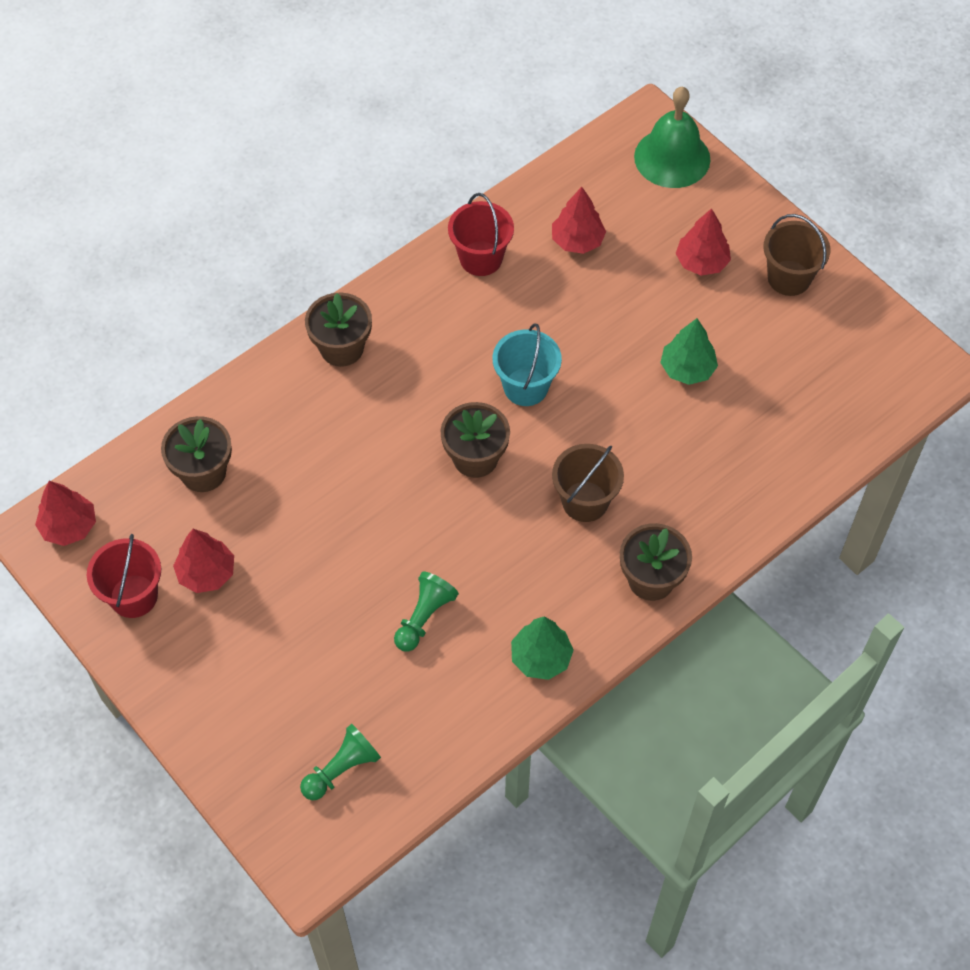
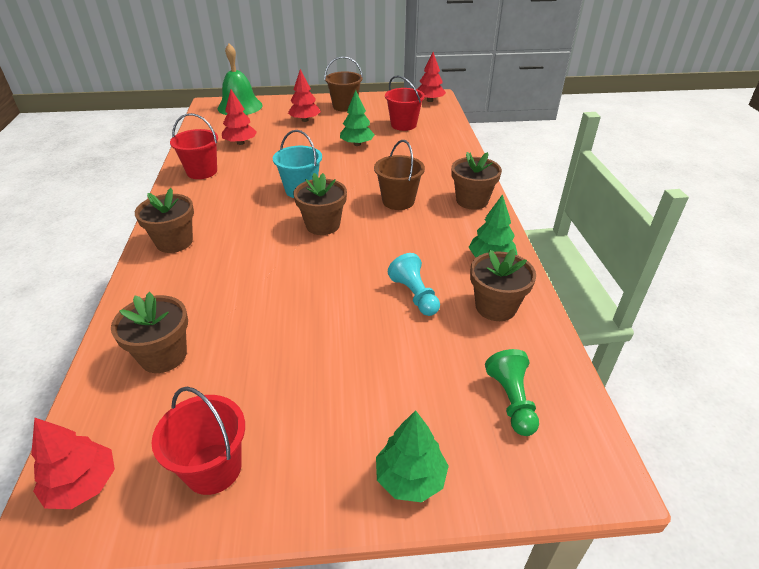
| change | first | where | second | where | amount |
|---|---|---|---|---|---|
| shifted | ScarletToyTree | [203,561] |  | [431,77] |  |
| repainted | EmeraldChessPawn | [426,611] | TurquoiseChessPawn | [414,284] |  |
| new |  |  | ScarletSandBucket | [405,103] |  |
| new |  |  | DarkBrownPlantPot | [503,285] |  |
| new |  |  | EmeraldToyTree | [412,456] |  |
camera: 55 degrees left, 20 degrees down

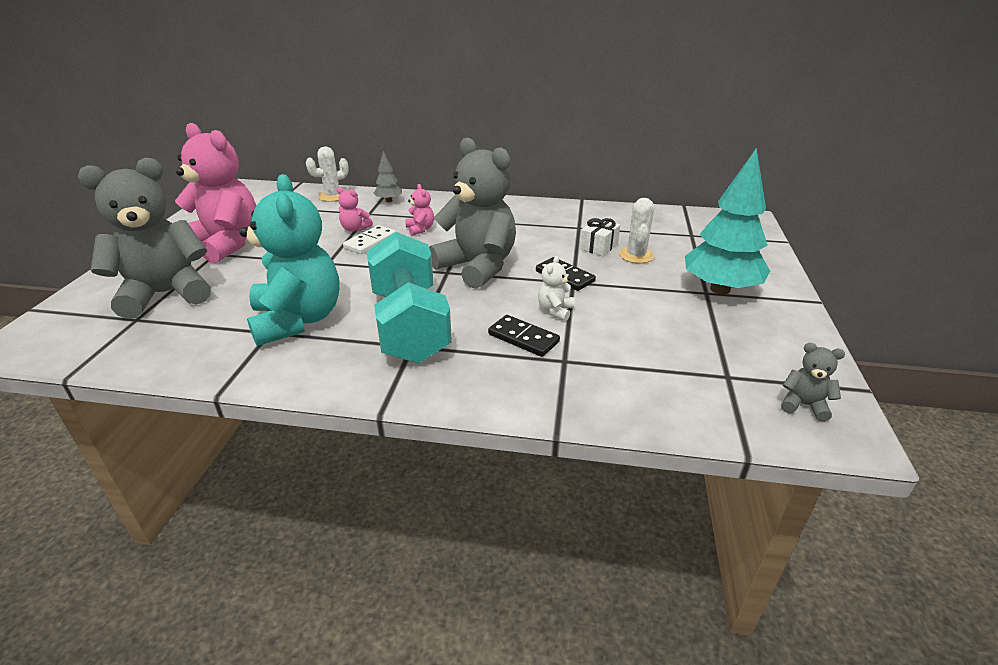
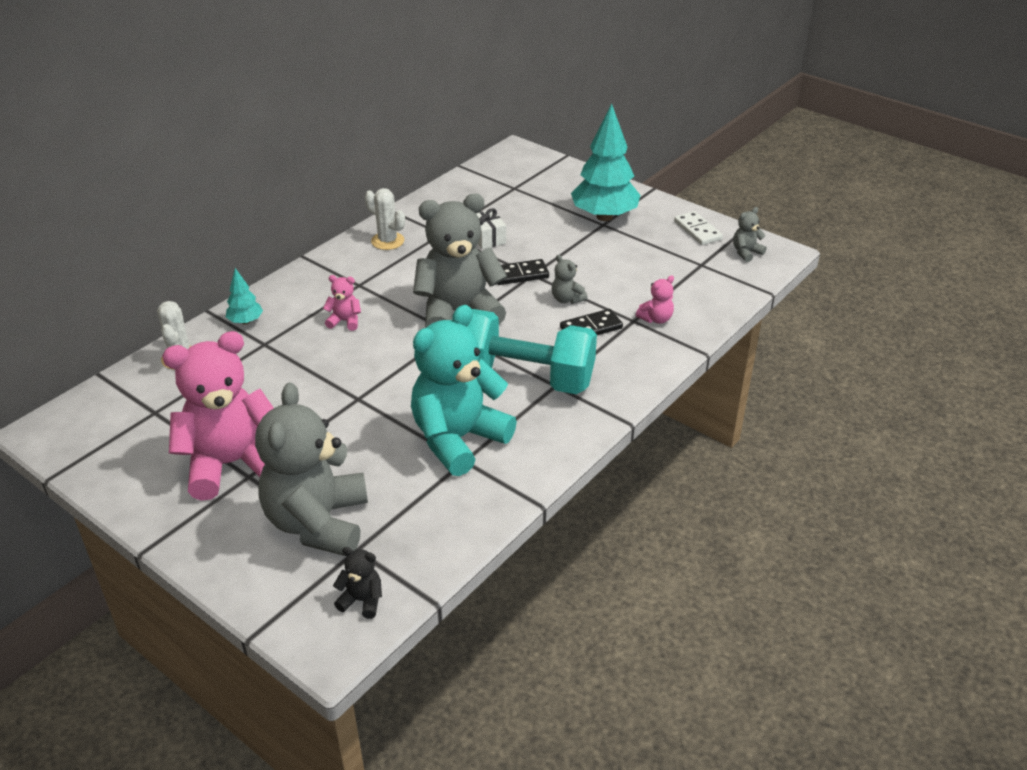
| change | first | where | second | where | amount |
|---|---|---|---|---|---|
| repainted | AshGreyToyTree | [388,176] | TurquoiseToyTree | [244,296] |  |
| rotated | TurquoiseTeddy | [289,260] |  | [464,390] | 60 degrees counterclockwise |
| shifted | RosePinkTeddy | [354,209] |  | [655,299] |  |
| shifted | PureWhitePricklyPlant | [636,230] |  | [385,219] |  |
| shifted | PureWhiteDominoTile | [369,239] |  | [698,228] |  |
| repainted | PureWhiteTeddy | [556,288] | AshGreyTeddy | [570,279] |  |
| new |  |  | JetBlackTeddy | [357,583] |  |
camera: 60 degrees left, 5 degrees up

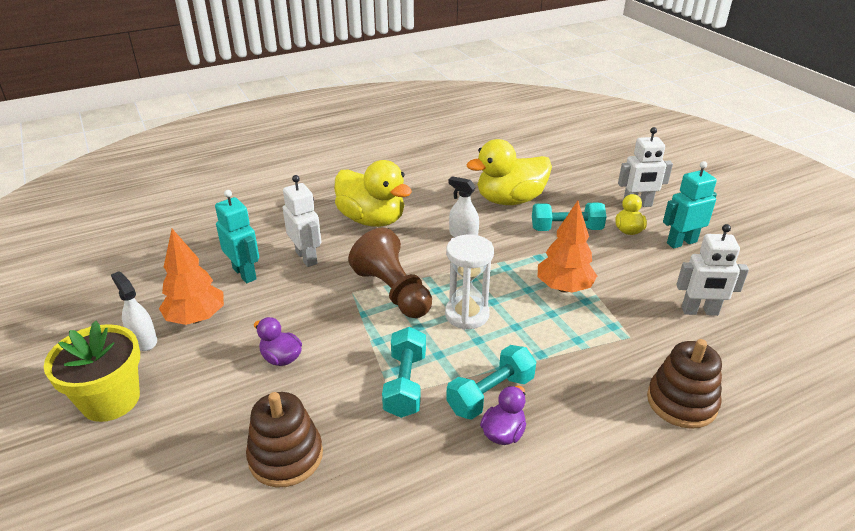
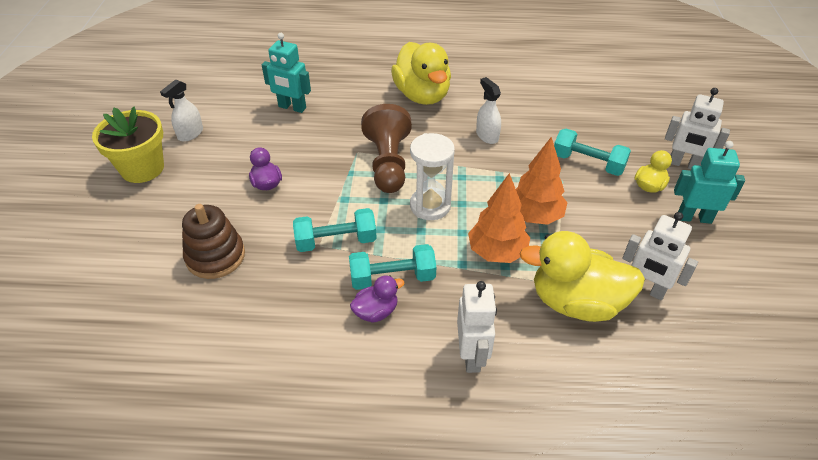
| change | first | where | second | where | amount |
|---|---|---|---|---|---|
| shifted | GoldenRubberDuck | [509,172] |  | [582,276] |  |
| shifted | PureWhiteToyRobot | [302,221] |  | [477,327] |  |
| rotated | TurquoiseToyRobot | [237,236] |  | [286,73] | 120 degrees clockwise |
| shifted | OrangeColouredToyTree | [191,277] |  | [499,218] |  |
| rotated | PureWhiteSprayCleaner | [134,311] |  | [181,110] | 135 degrees counterclockwise |
| rotated | TurquoiseFreeWeight | [404,372] |  | [335,230] | 45 degrees clockwise |
| gone | DarkBrownRingStacker | [684,384] |  |  |  |
camera: 30 degrees right, 10 degrees up

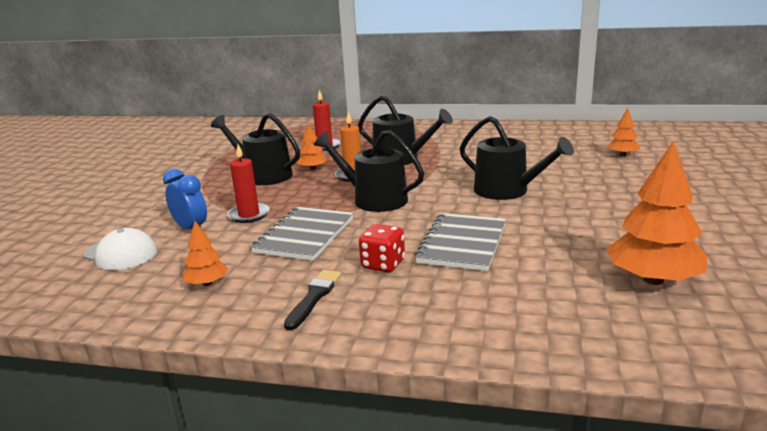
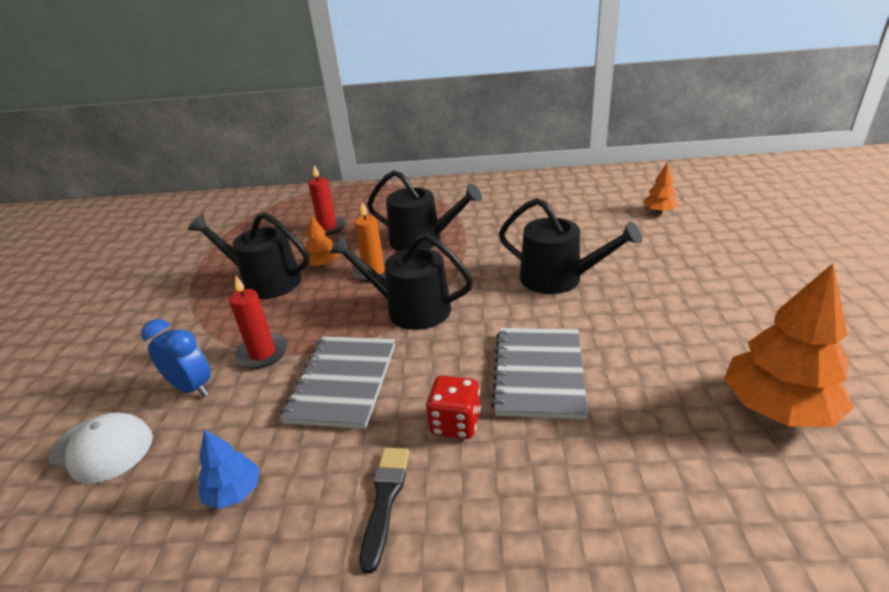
| change | first | where | second | where | amount |
|---|---|---|---|---|---|
| repainted | OrangeColouredToyTree | [205,253] | BlueToyTree | [229,469] |  |
camera: 10 degrees left, 10 degrees up

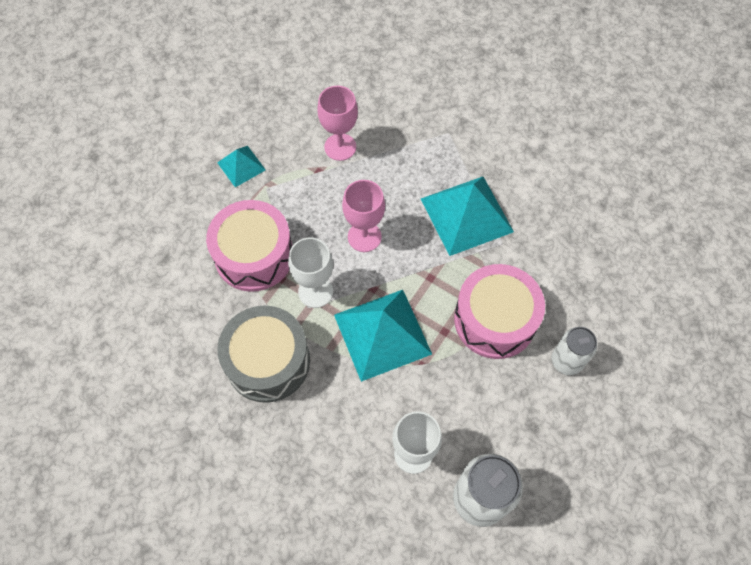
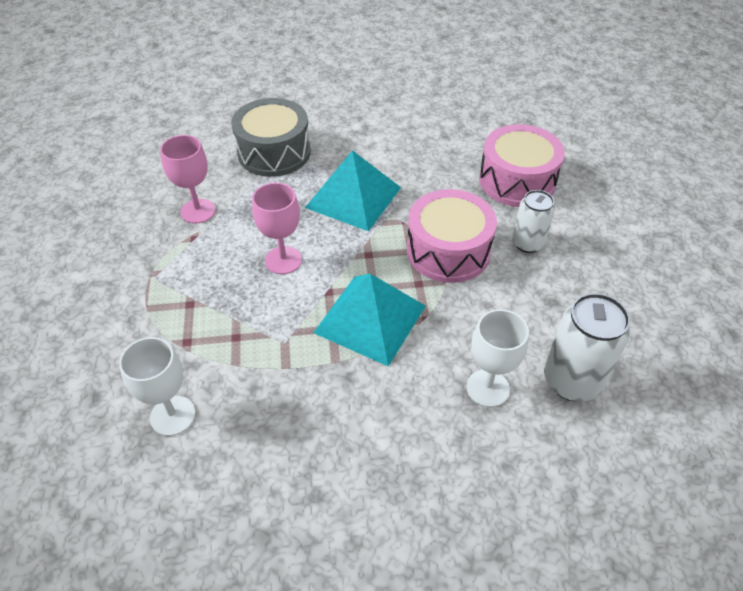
| change | first | where | second | where | amount |
|---|---|---|---|---|---|
| gone | TurquoisePyramidShape | [241,166] |  |  |  |
| shifted | RosePinkSnareDrum | [249,246] |  | [522,165] |  |
| shifted | PureWhiteWineGlass | [310,273] |  | [157,386] |  |
| shifted | AshGreySnareDrum | [263,354] |  | [271,137] |  |
camera: 40 degrees left, 15 degrees down

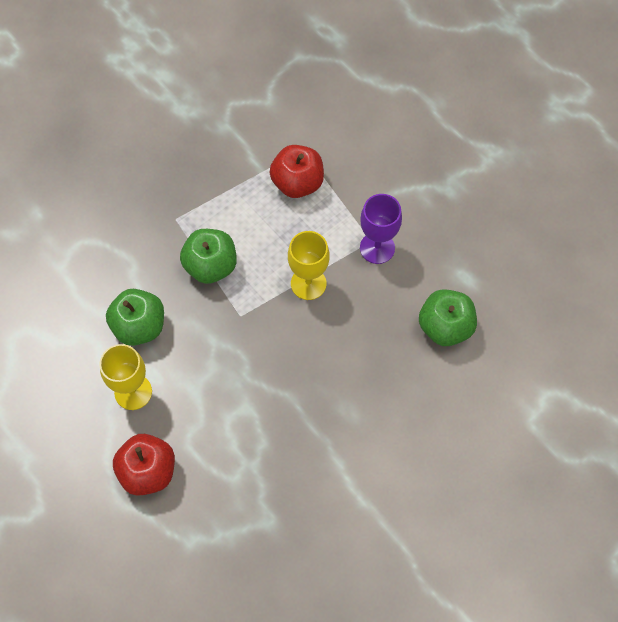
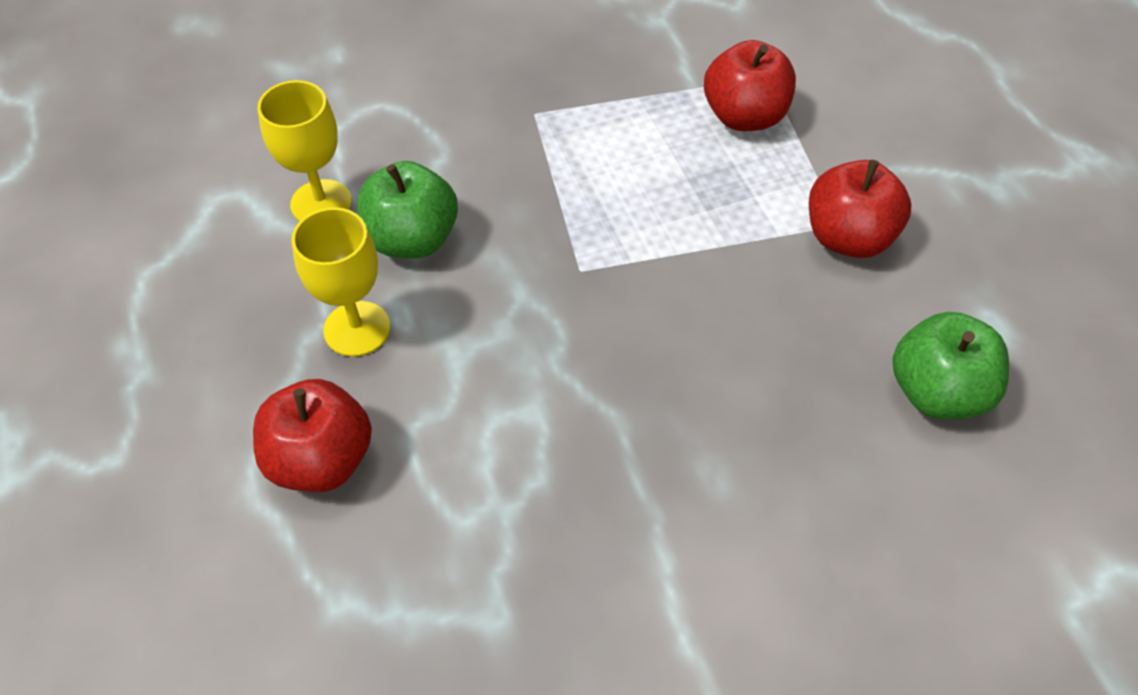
| change | first | where | second | where | amount |
|---|---|---|---|---|---|
| swapped | RoyalPurpleWineGlass | [381,229] | ScarletAppleFruit | [860,209] |  |
| gone | EmeraldAppleFruit | [208,256] |  |  |  |
| shifted | GoldenWineGlass | [309,265] |  | [305,151] |  |
camera: 20 degrees right, 10 degrees down

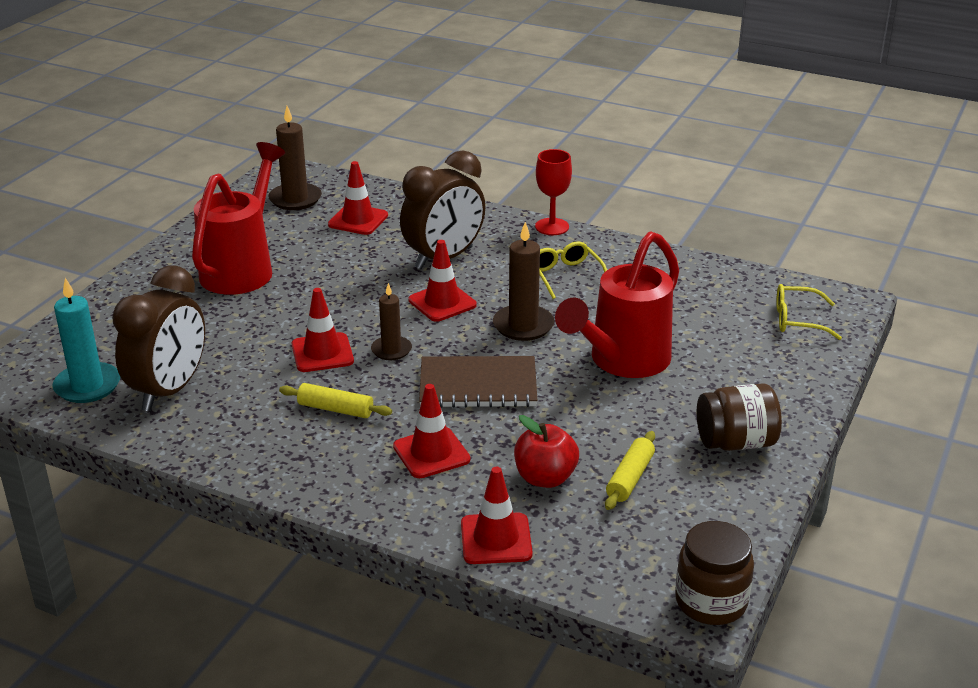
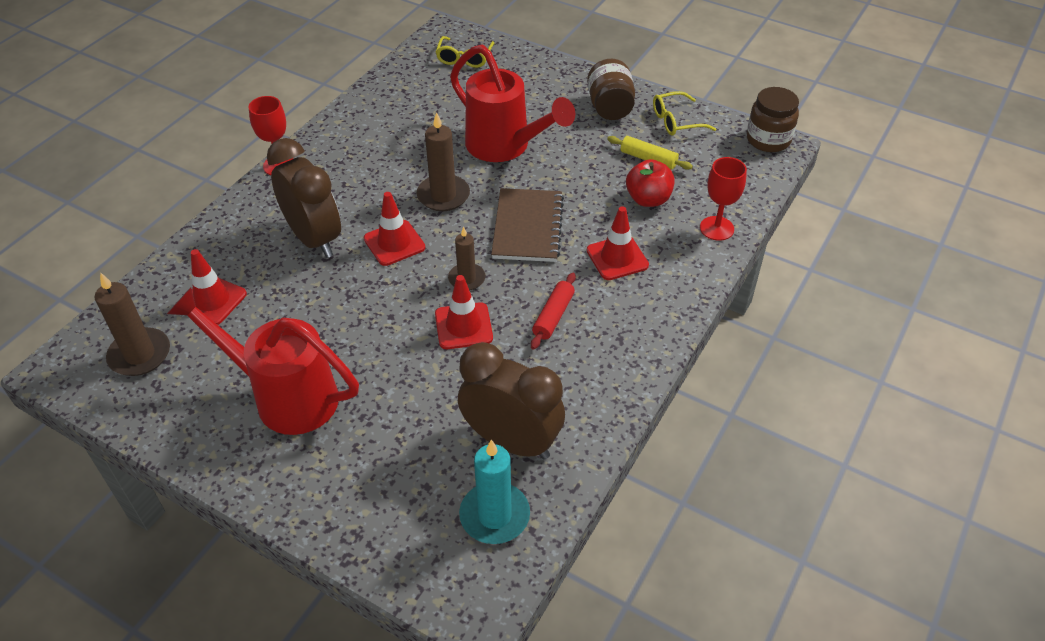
| change | first | where | second | where | amount |
|---|---|---|---|---|---|
| shifted | GoldenEyeglasses | [573,270] |  | [684,113] |  |
| repainted | GoldenRollingPin | [335,400] | ScarletRollingPin | [553,311] |  |
| swapped | ScarletSafetyCone | [497,515] | ScarletWineGlass | [723,199] |  |
camera: 85 degrees left, 15 degrees up

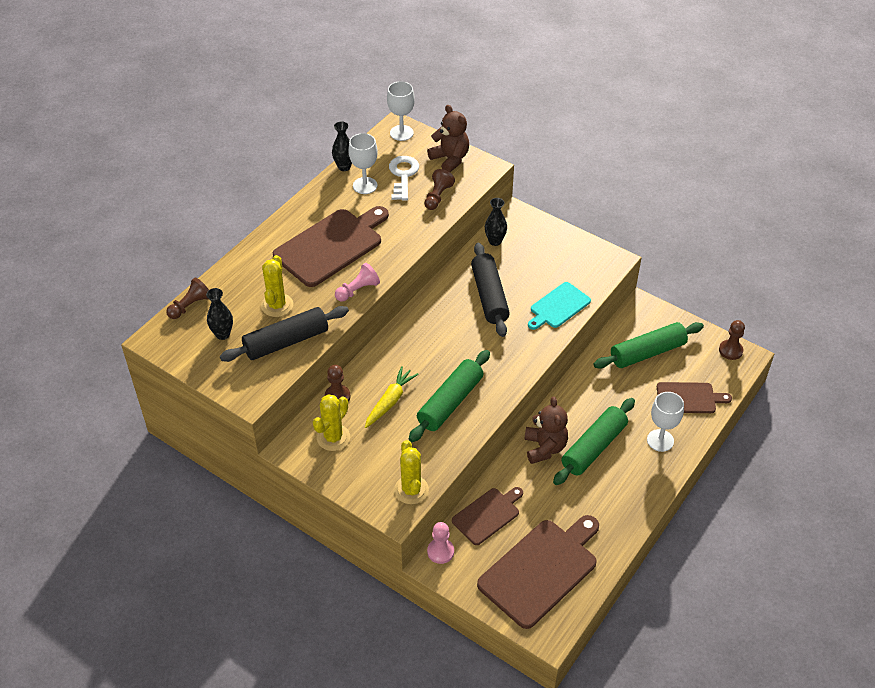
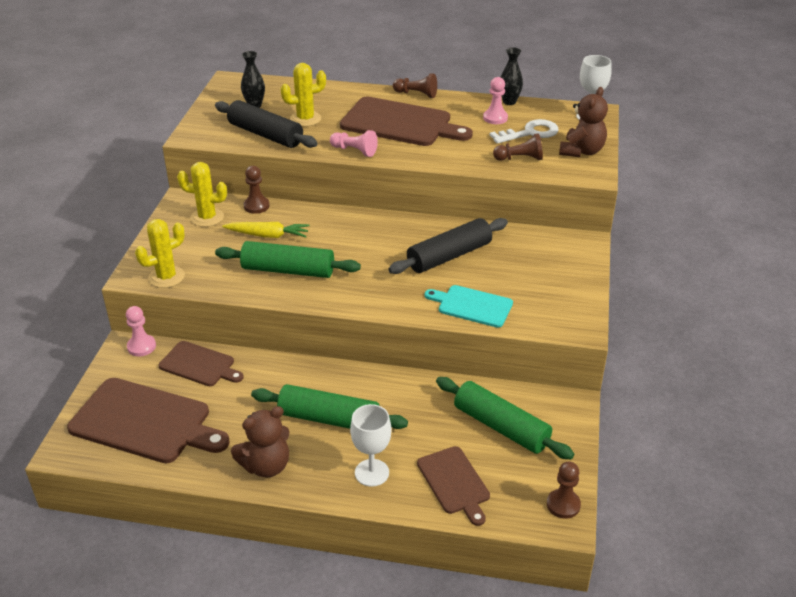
| change | first | where | second | where | amount |
|---|---|---|---|---|---|
| swapped | PureWhiteWineGlass | [363,163] | RosePinkChessPawn | [495,100] |  |
| gone | JetBlackFlowerVase | [496,222] |  |  |  |
| shifted | DarkBrownChessPawn | [187,298] |  | [415,86] |  |
| shifted | DarkBrownTeddy | [546,430] |  | [260,442] |  |
camera: 65 degrees right, 10 degrees down

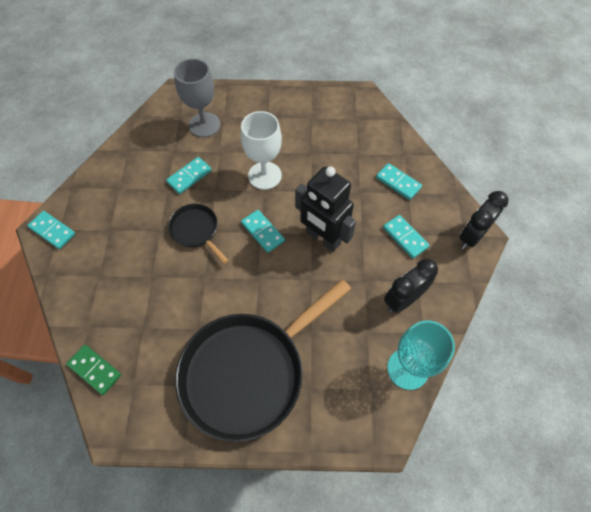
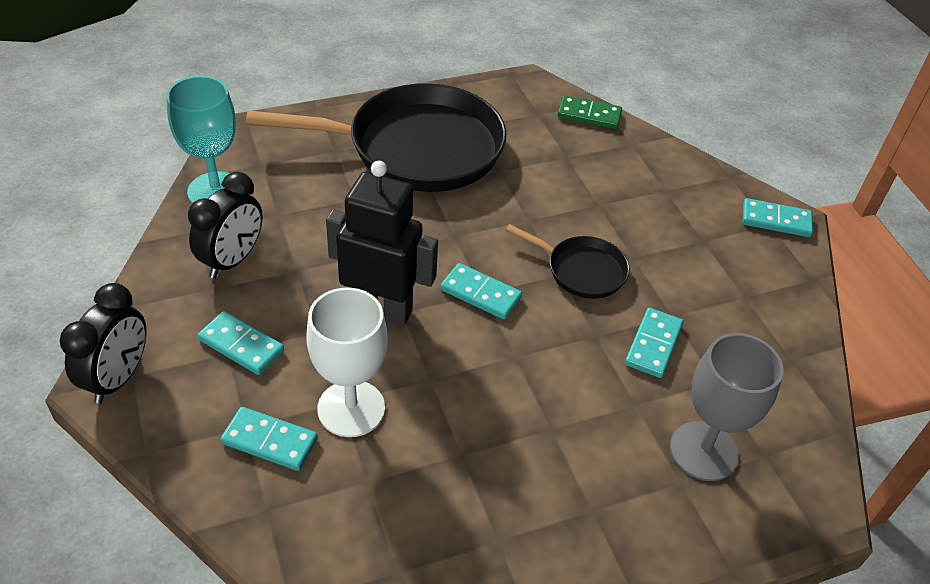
| change | first | where | second | where | amount |
|---|---|---|---|---|---|
| shifted | PureWhiteWineGlass | [261,150] |  | [347,362] |  |
| rotated | JetBlackSkillet | [263,360] |  | [376,137] | 60 degrees clockwise |
camera: 155 degrees right, 15 degrees down

